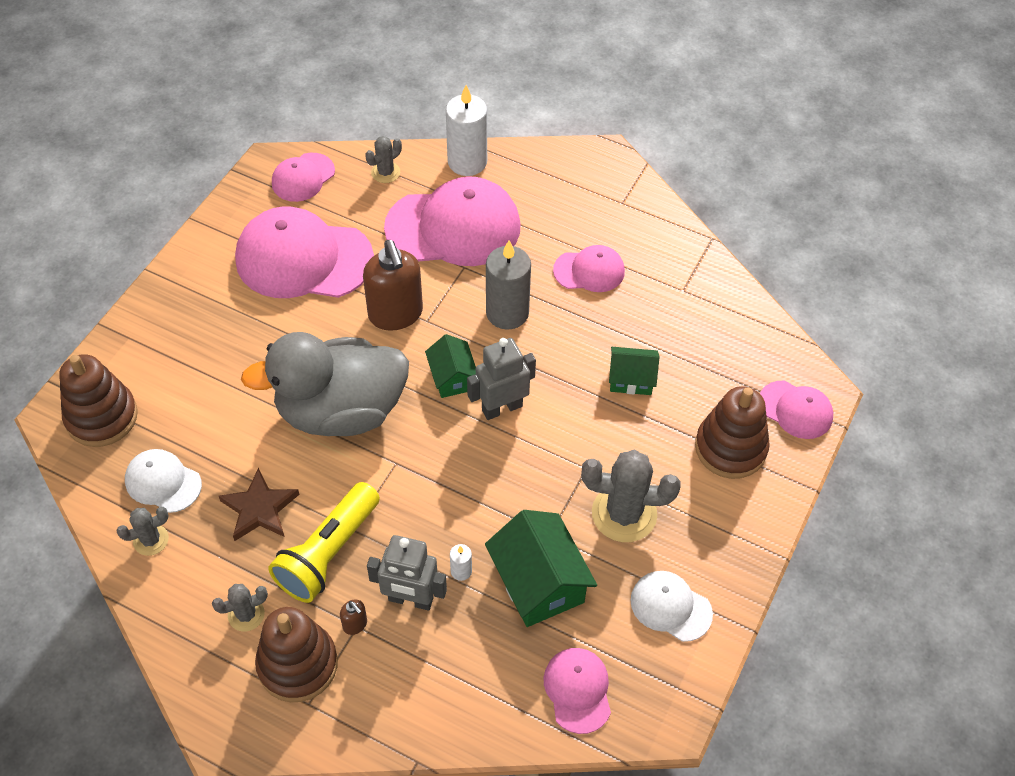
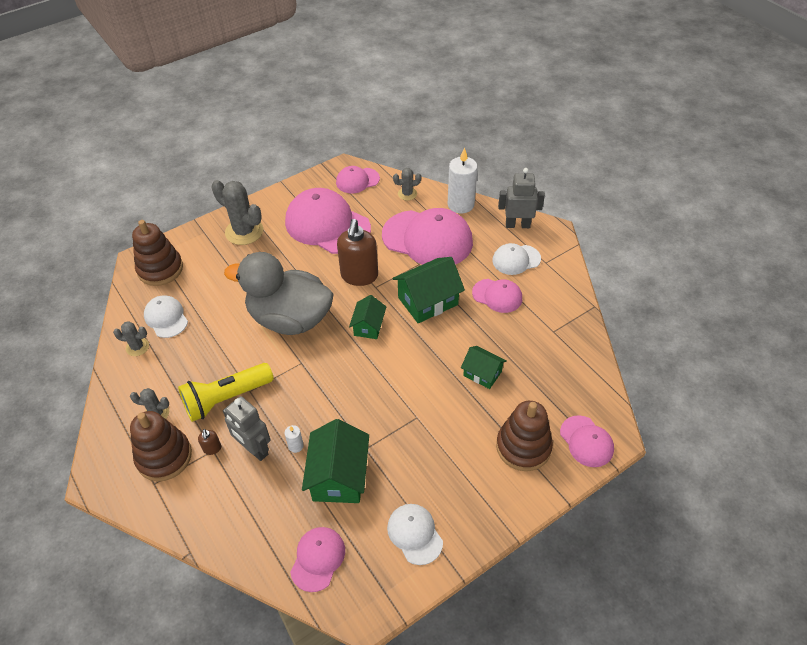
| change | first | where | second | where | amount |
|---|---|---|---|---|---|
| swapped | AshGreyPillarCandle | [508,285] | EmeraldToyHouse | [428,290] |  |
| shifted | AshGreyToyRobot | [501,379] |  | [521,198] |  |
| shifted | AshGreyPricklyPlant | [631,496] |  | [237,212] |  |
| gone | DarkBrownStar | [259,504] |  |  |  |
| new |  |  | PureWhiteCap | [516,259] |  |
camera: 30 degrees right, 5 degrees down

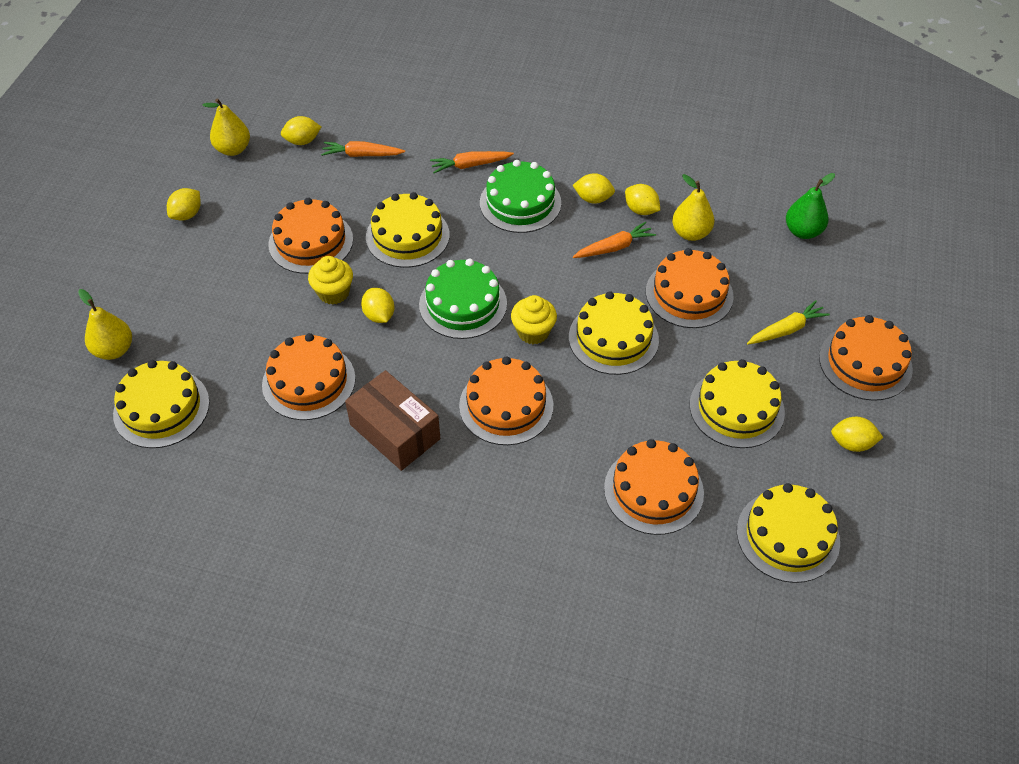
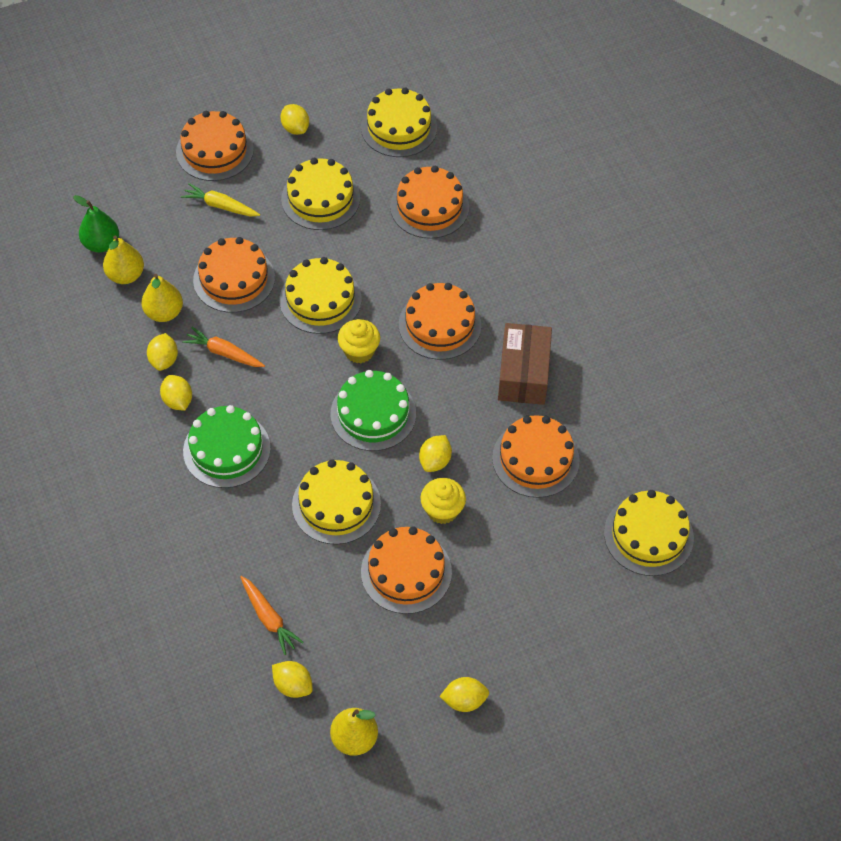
| change | first | where | second | where | amount |
|---|---|---|---|---|---|
| gone | OrangeColouredCarrot | [472,162] |  |  |  |
| shifted | GoldenToyPear | [105,324] |  | [123,259] |  |
camera: 130 degrees left, 5 degrees up

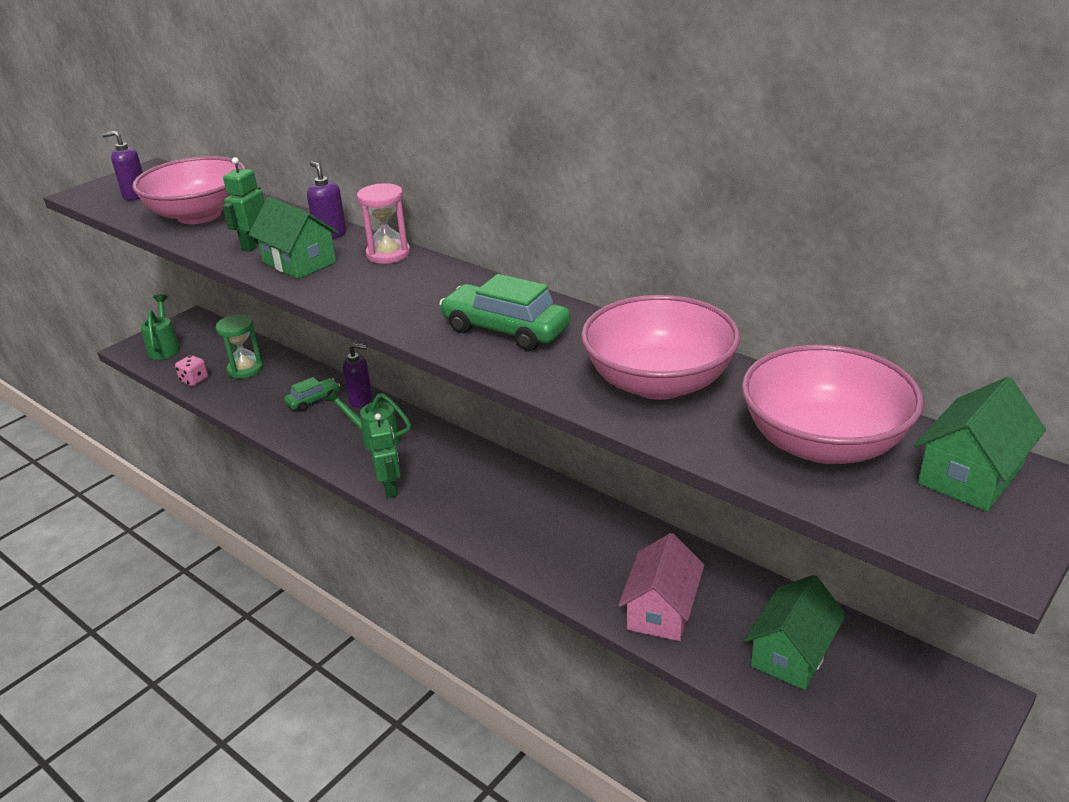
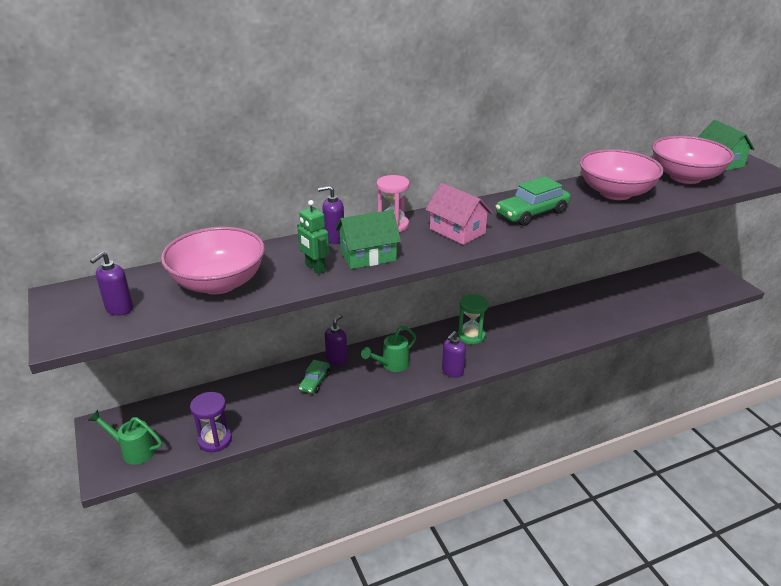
| change | first | where | second | where | amount |
|---|---|---|---|---|---|
| shifted | EmeraldHourglass | [239,346] |  | [473,319] |  |
| swapped | RosePinkDie | [191,370] | RoyalPurpleHourglass | [211,422] |  |
| rotated | EmeraldToyCar | [312,394] |  | [314,377] | 150 degrees counterclockwise |
| swapped | EmeraldToyRobot | [384,455] | RoyalPurpleSoapPump | [454,354] |  |
| shifted | RosePinkToyHouse | [661,587] |  | [459,214] |  |
| gone | EmeraldToyHouse | [795,632] |  |  |  |
camera: 65 degrees left, 0 degrees up

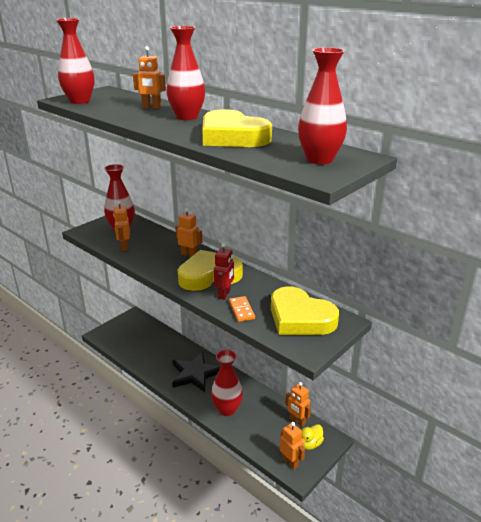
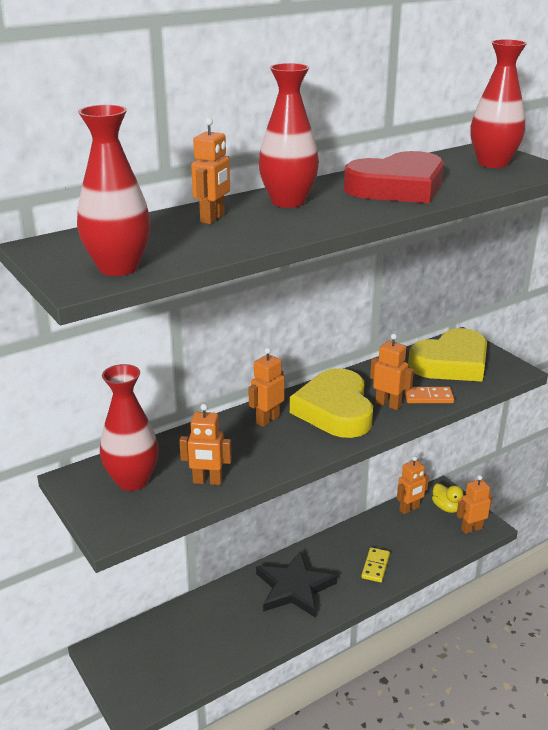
| change | first | where | second | where | amount |
|---|---|---|---|---|---|
| repainted | GoldenLoveHeart | [237,128] | ScarletLoveHeart | [394,177] |  |
| repainted | ScarletToyRobot | [224,271] | OrangeColouredToyRobot | [392,372] |  |
| swapped | ScarletFlowerVase | [227,383] | GoldenDominoTile | [375,564] |  |
camera: 75 degrees left, 0 degrees up

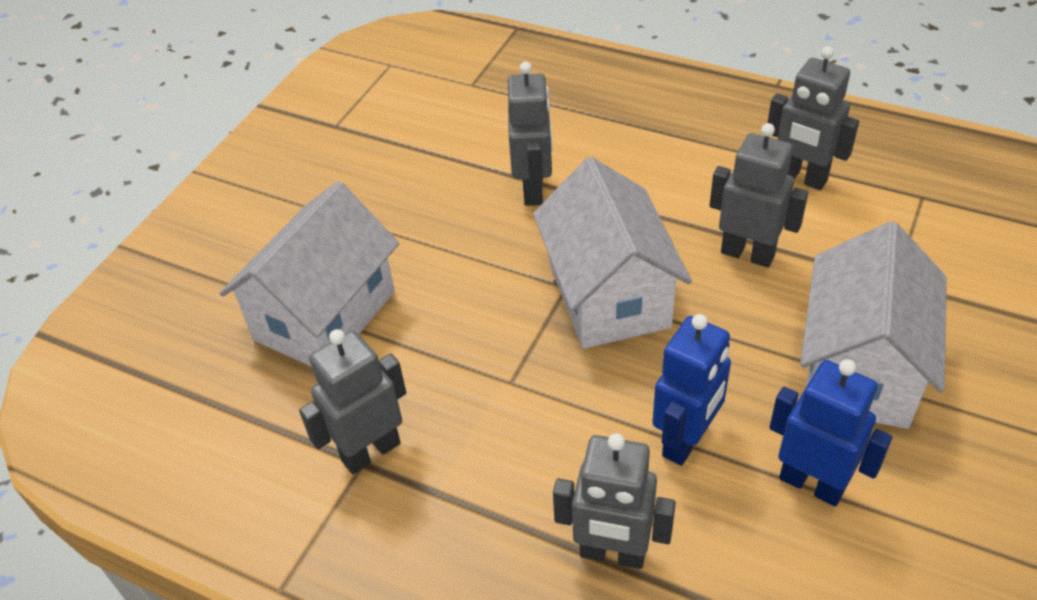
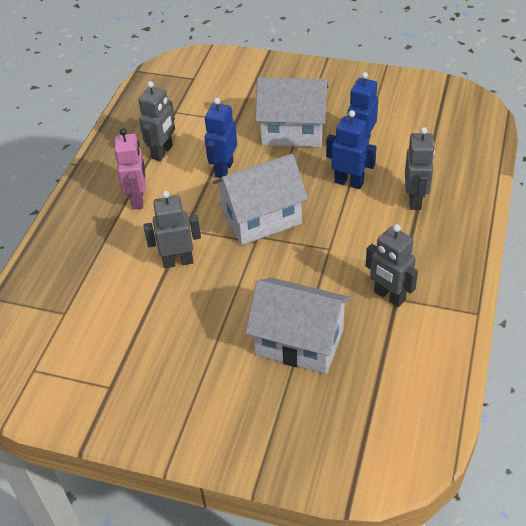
| change | first | where | second | where | amount |
|---|---|---|---|---|---|
| repainted | AshGreyToyRobot | [759,195] | BlueToyRobot | [221,138] |  |
| new |  |  | RosePinkToyRobot | [130,168] |  |
camera: 100 degrees left, 0 degrees up

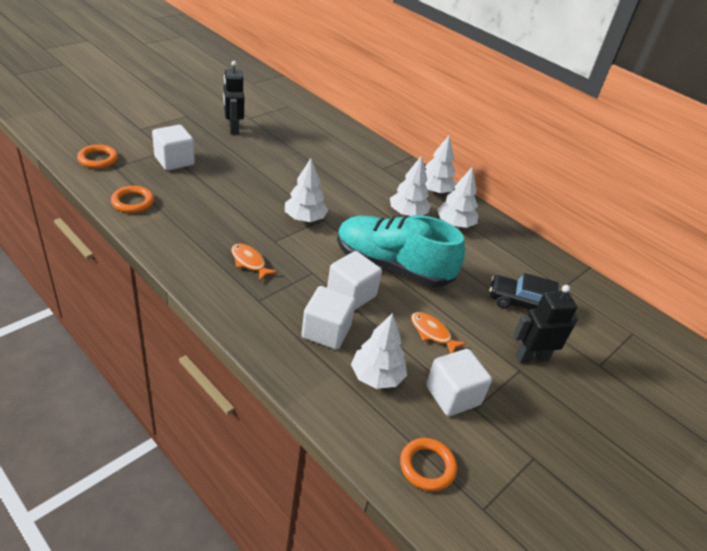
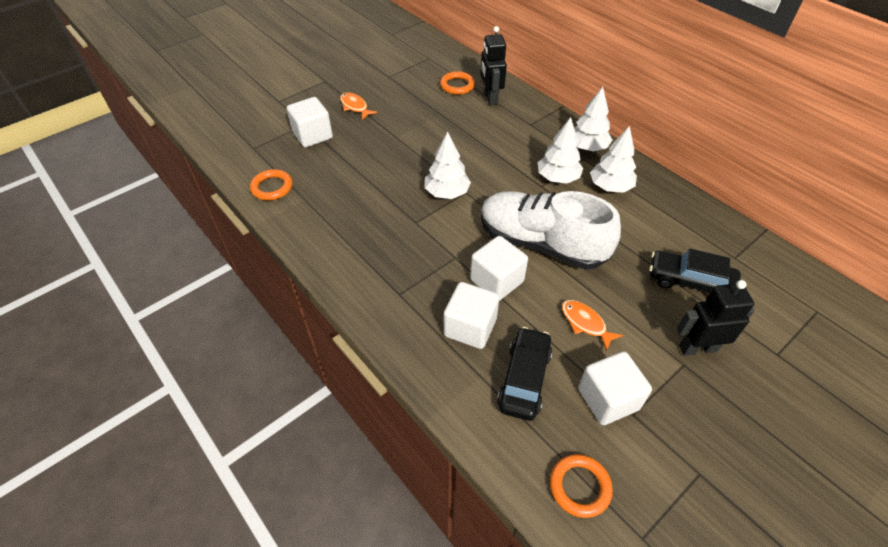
| change | first | where | second | where | amount |
|---|---|---|---|---|---|
| shifted | JetBlackToyRobot | [233,98] |  | [493,65] |  |
| shifted | OrangeColouredHoop | [97,156] |  | [457,83] |  |
| repainted | TurquoiseLaceUpShoe | [401,251] | PureWhiteLaceUpShoe | [550,230] |  |
| shifted | OrangeColouredFishFigure | [254,262] |  | [358,106] |  |
| swapped | PureWhiteToyTree | [379,351] | JetBlackToyCar | [524,374] |  |
camera: 10 degrees right, 10 degrees up

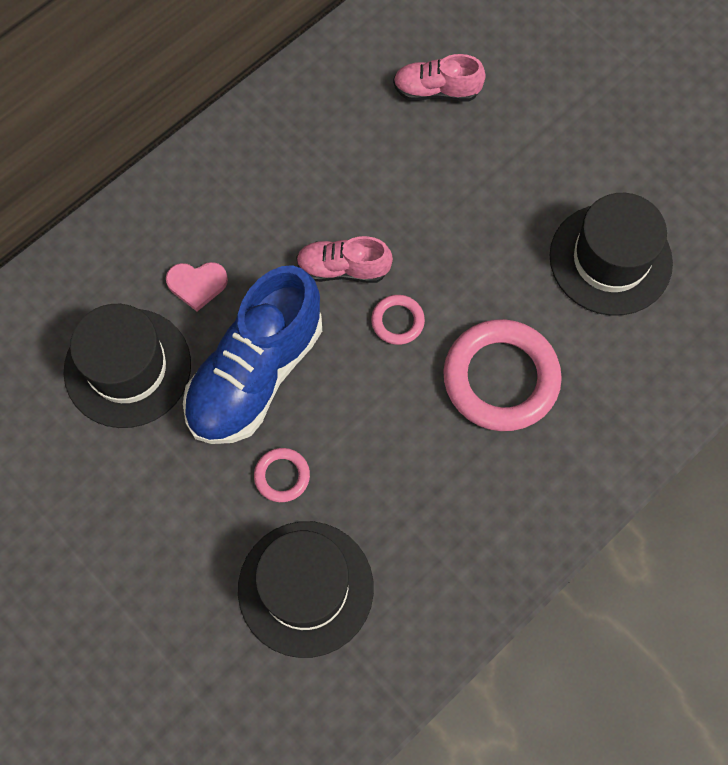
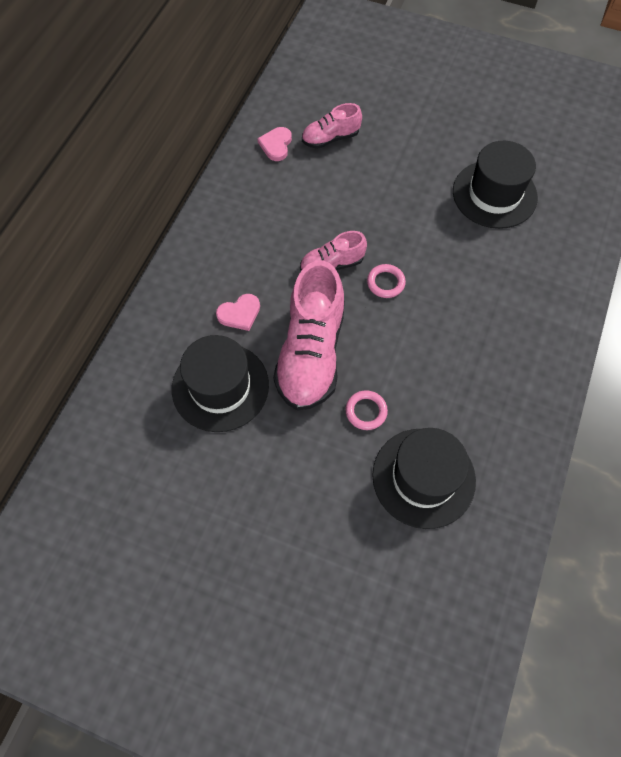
| change | first | where | second | where | amount |
|---|---|---|---|---|---|
| repainted | BlueLaceUpShoe | [252,354] | RosePinkLaceUpShoe | [309,335] |  |
| gone | RosePinkHoop | [502,375] |  |  |  |
| new |  |  | RosePinkLoveHeart | [274,144] |  |
camera: 25 degrees left, 5 degrees down

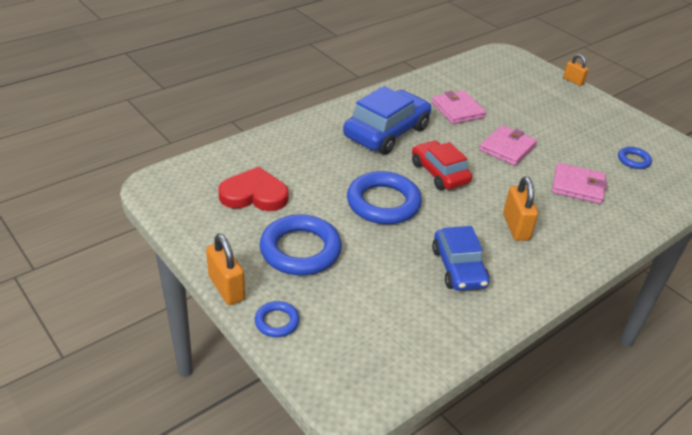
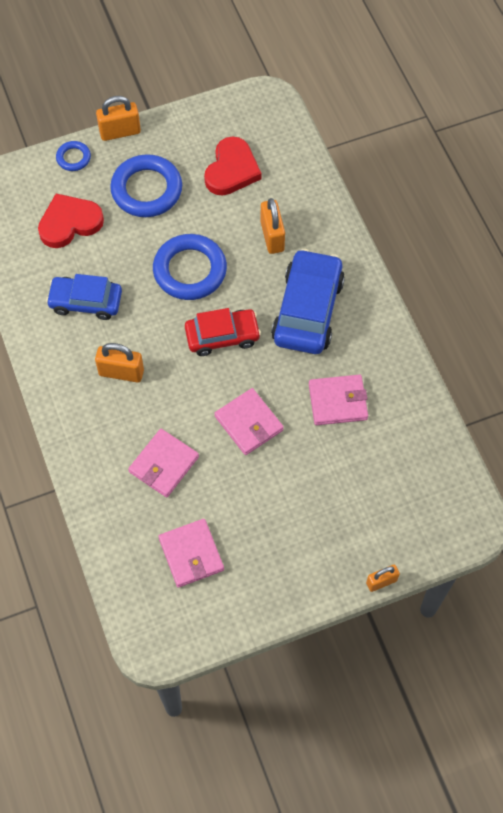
| change | first | where | second | where | amount |
|---|---|---|---|---|---|
| rotated | BlueToyCar | [387,120] |  | [308,301] | 135 degrees counterclockwise |
| swapped | BlueHoop | [635,158] | RosePinkWallet | [191,553] |  |
| new |  |  | ScarletLoveHeart | [71,221] |  |
| new |  |  | OrangeColouredSmallLock | [272,226] |  |
camera: 110 degrees right, 25 degrees up

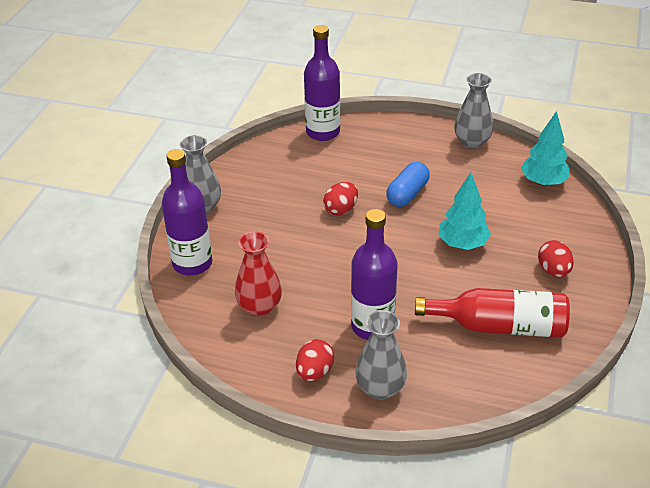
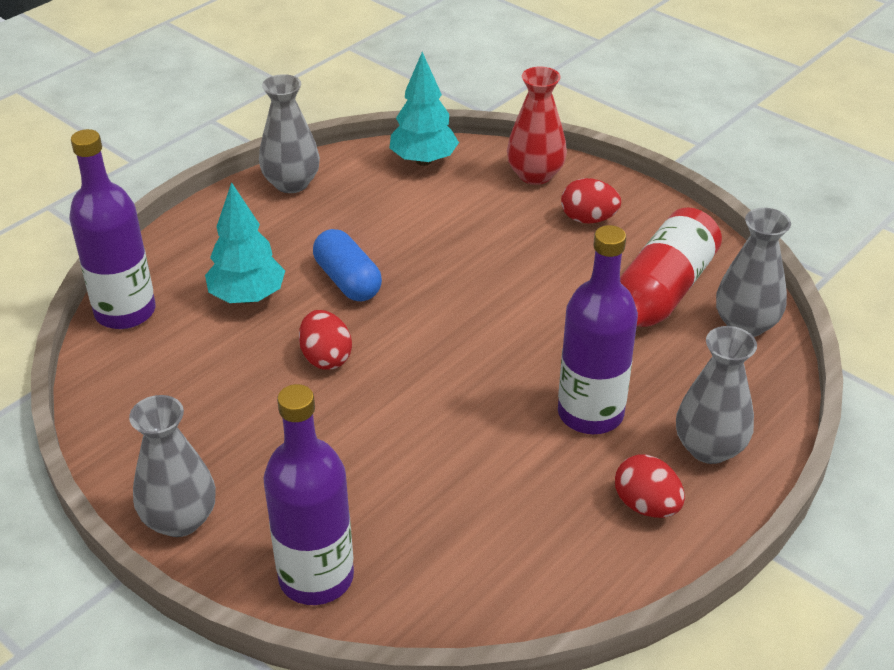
| change | first | where | second | where | amount |
|---|---|---|---|---|---|
| shifted | TurquoiseToyTree | [465,211] |  | [245,242] |  |
| shifted | ScarletFlowerVase | [258,274] |  | [537,126] |  |
| new |  |  | AshGreyFlowerVase | [753,272] |  |
camera: 65 degrees left, 0 degrees up

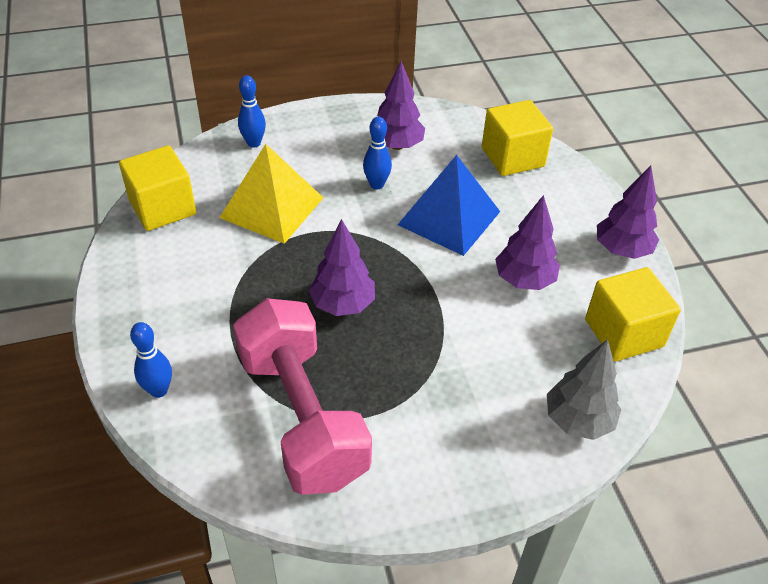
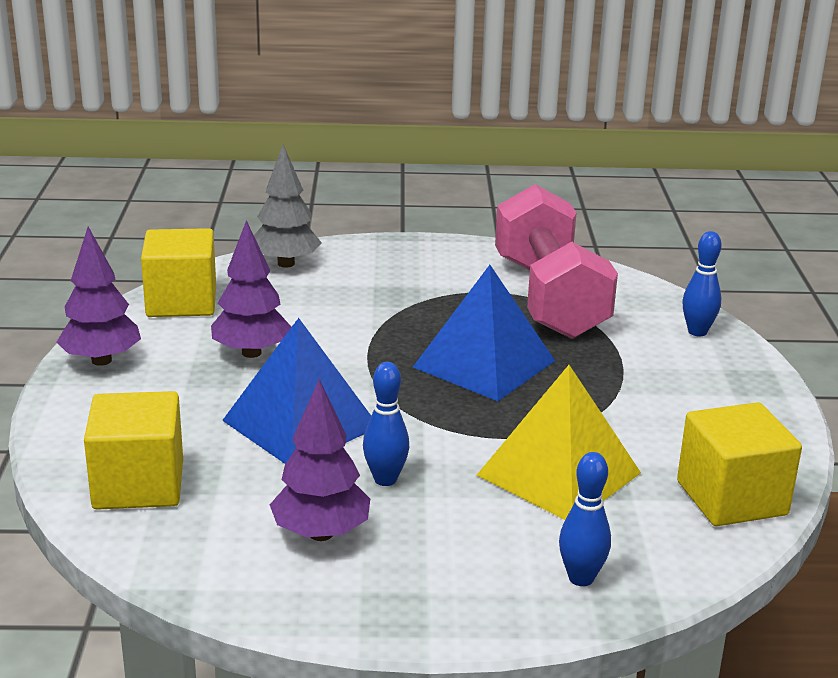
| change | first | where | second | where | amount |
|---|---|---|---|---|---|
| swapped | RoyalPurpleToyTree | [342,267] | BluePyramidShape | [484,333] |  |
camera: 165 degrees left, 20 degrees down

